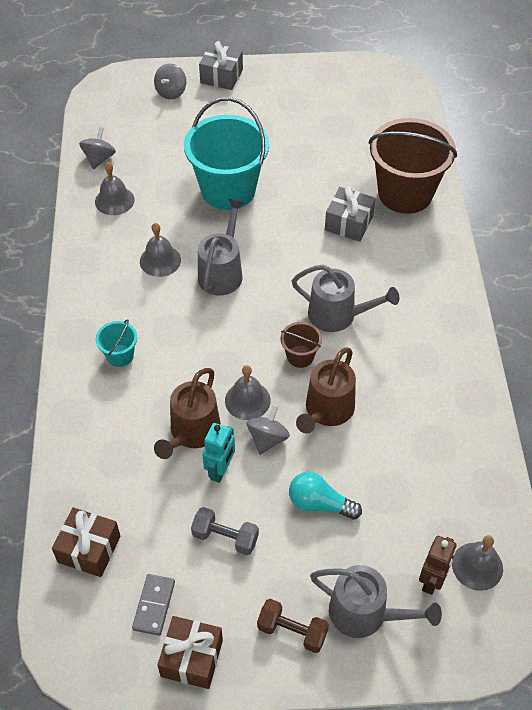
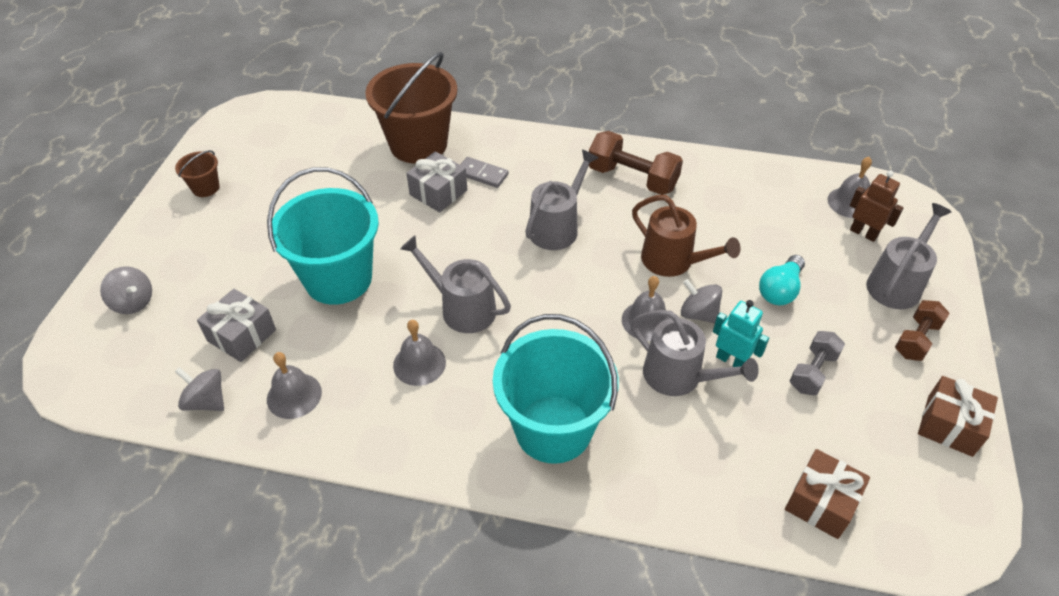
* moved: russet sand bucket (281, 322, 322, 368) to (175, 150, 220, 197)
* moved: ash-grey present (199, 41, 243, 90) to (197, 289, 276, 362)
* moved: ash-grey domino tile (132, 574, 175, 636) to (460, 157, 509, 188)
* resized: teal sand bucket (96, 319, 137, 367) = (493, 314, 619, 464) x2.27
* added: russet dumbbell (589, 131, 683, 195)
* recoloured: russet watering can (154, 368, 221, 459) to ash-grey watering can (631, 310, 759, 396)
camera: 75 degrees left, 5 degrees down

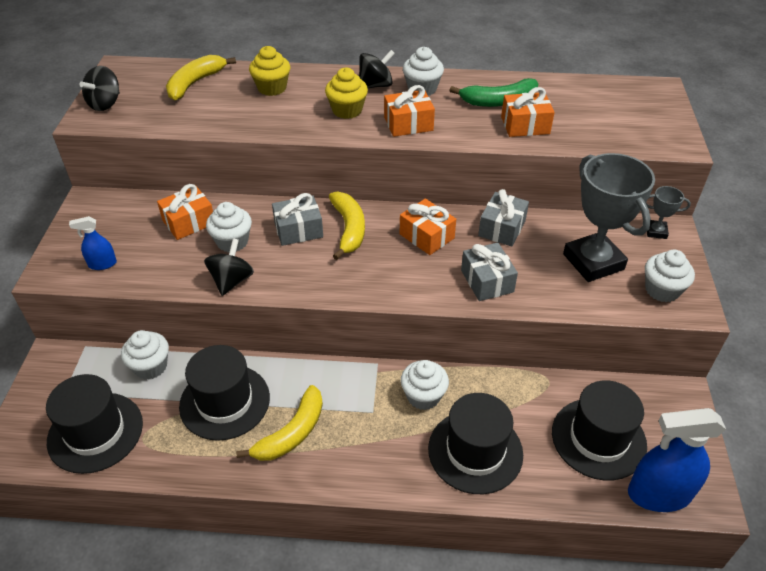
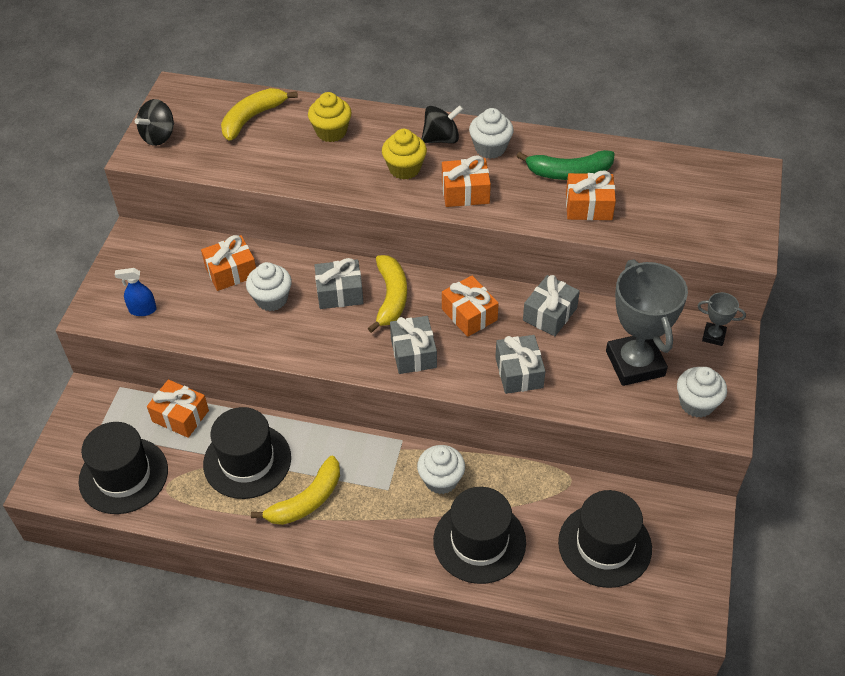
* replaced: pure white fairy cake (121, 330, 169, 380) to orange-coloured present (147, 379, 209, 438)
* added: ash-grey present (390, 316, 437, 374)
* removed: black spinning top (204, 238, 254, 296)
* removed: royal blue sprayer (628, 408, 726, 512)
camera: 10 degrees right, 5 degrees up

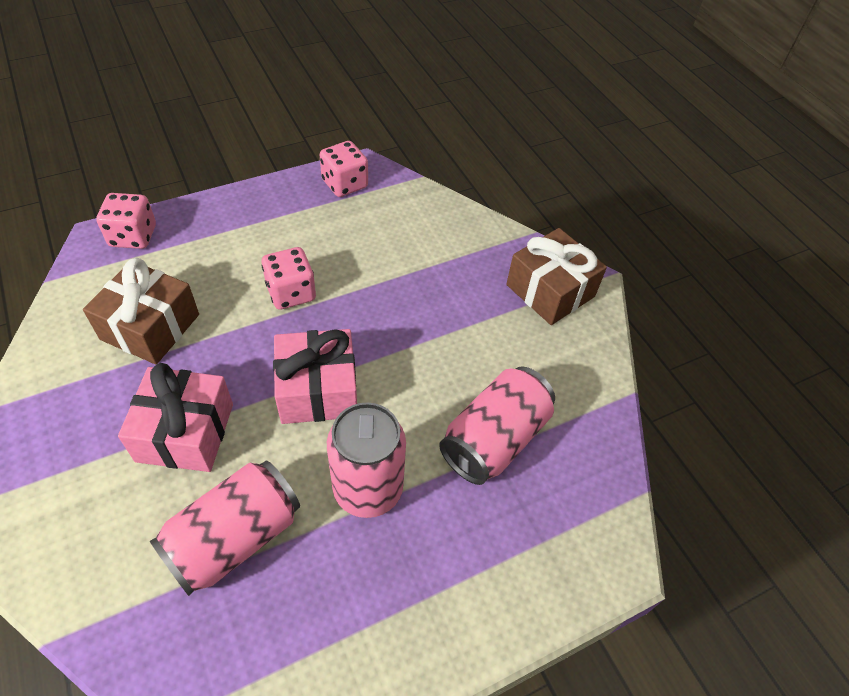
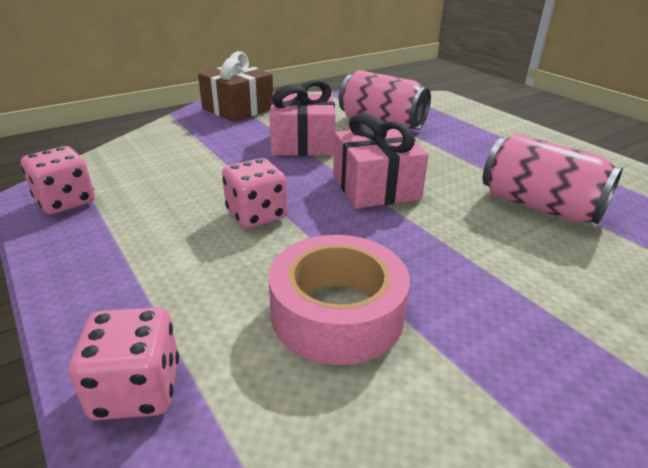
* moved: pink present (118, 363, 233, 472) to (269, 80, 336, 156)
* replaced: russet present (83, 258, 199, 365) to pink sticky tape (269, 235, 410, 365)
* removed: pink soda can (327, 402, 406, 518)
camera: 95 degrees left, 20 degrees down

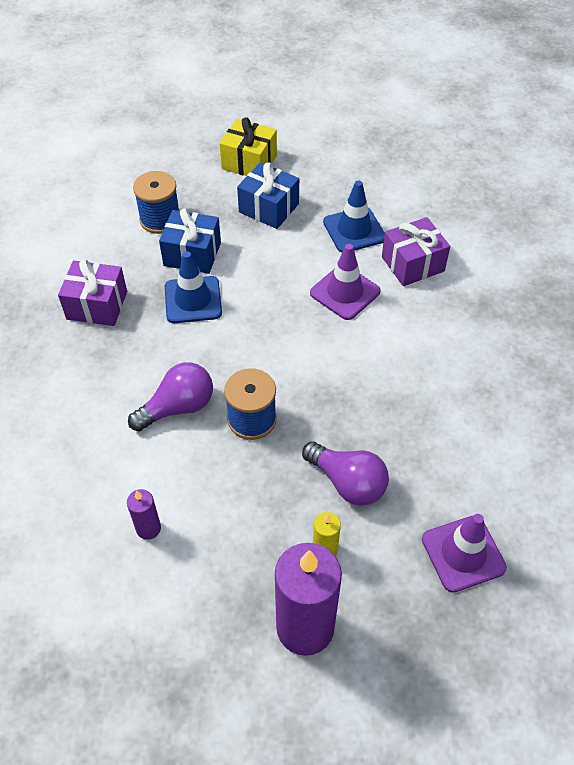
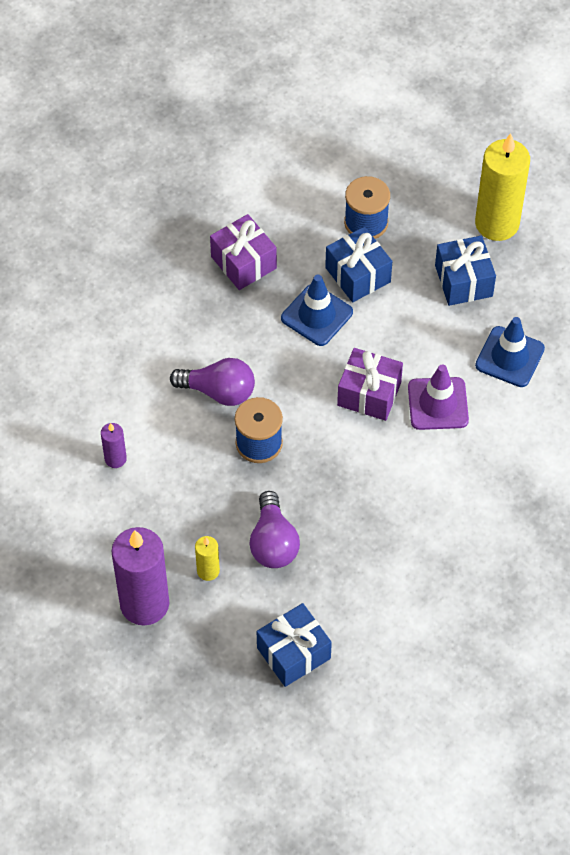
* replaced: violet traffic cone (422, 514, 507, 593) to royal blue present (257, 603, 332, 687)
* moved: violet present (382, 217, 450, 286) to (337, 348, 403, 421)
* replaced: yellow present (219, 117, 277, 176) to yellow wax candle (475, 133, 530, 241)
camera: 45 degrees right, 5 degrees up

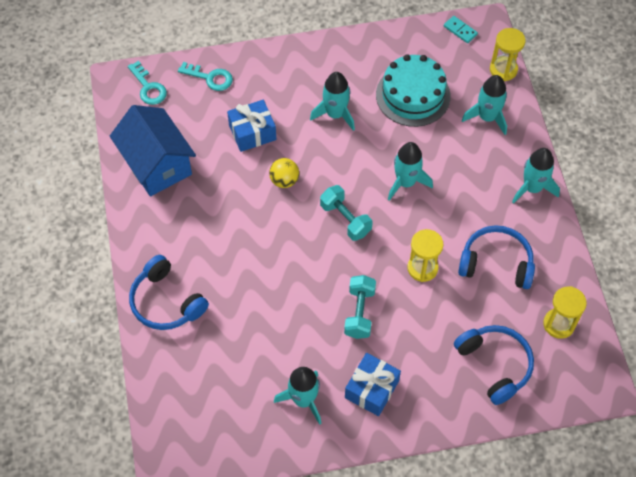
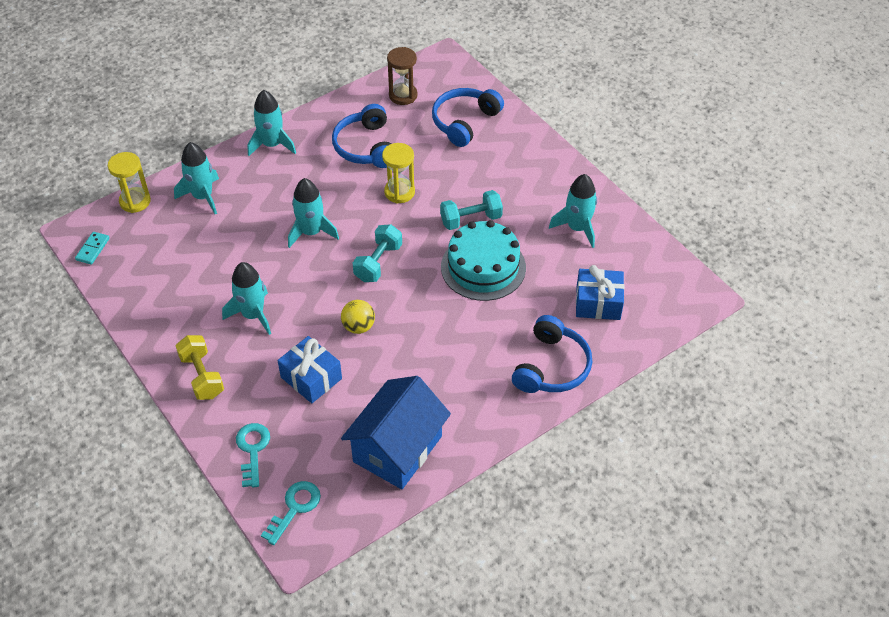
* added: yellow dumbbell (176, 335, 224, 400)
* recoloured: yellow sand timer (543, 286, 587, 339) to russet sand timer (387, 47, 418, 105)
* moved: teal gateau (376, 54, 450, 127) to (441, 220, 526, 301)
* moved: royal blue present (345, 353, 401, 416) to (576, 265, 624, 320)
camera: 115 degrees left, 10 degrees down

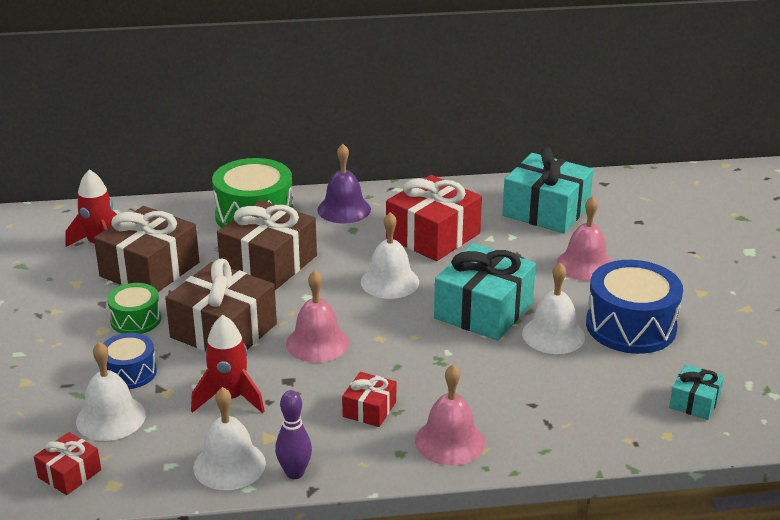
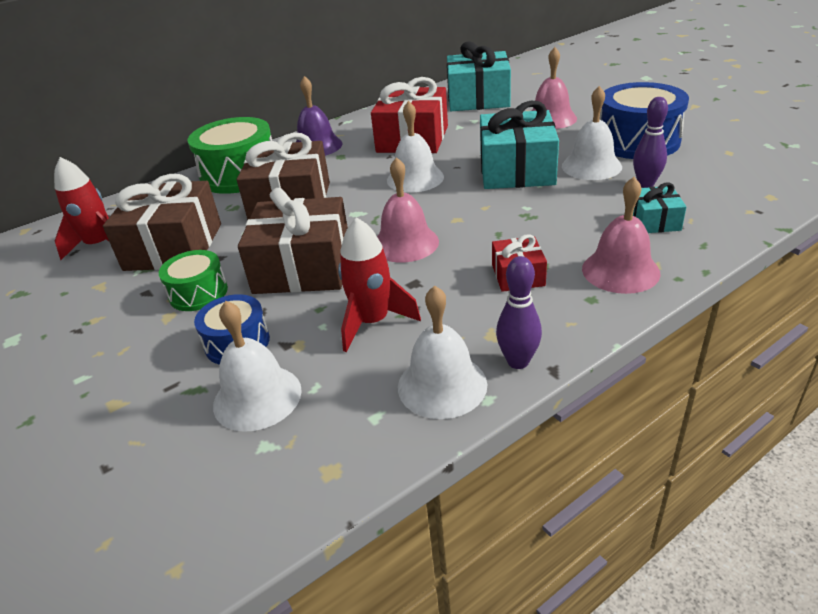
* added: violet skittle (633, 97, 668, 188)
* moved: teal present (669, 364, 724, 420) to (633, 183, 686, 233)
* removed: crimson present (34, 432, 101, 495)
camera: 25 degrees left, 5 degrees up

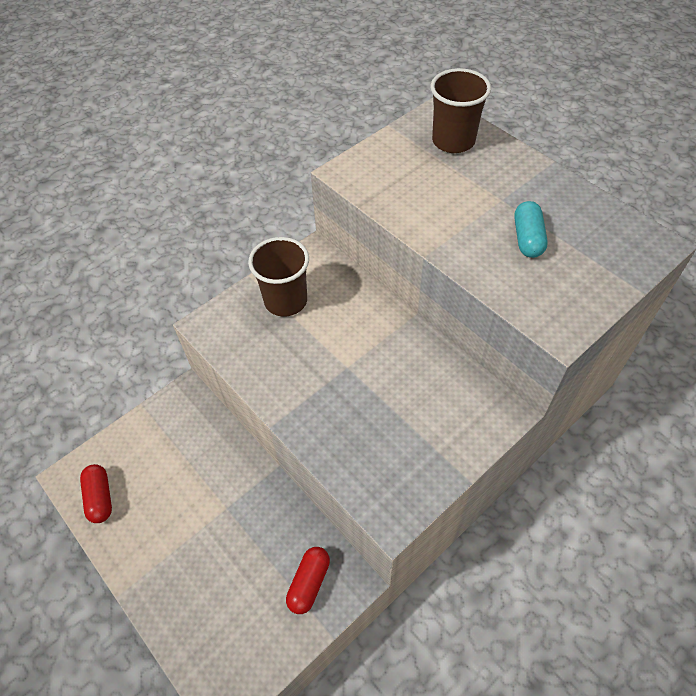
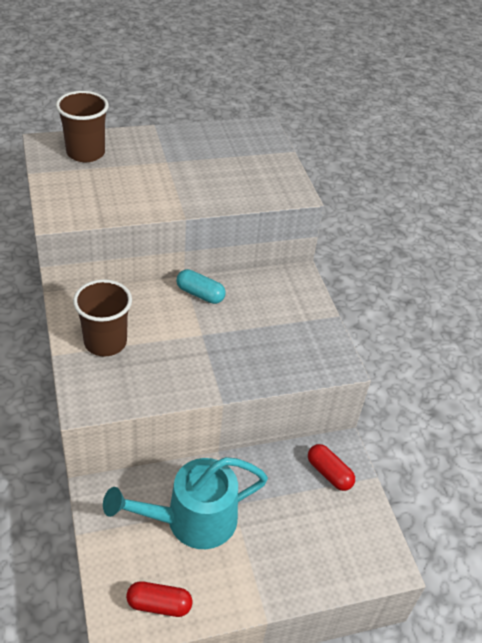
* added: teal watering can (103, 457, 268, 549)
* moved: teal pill shape (514, 201, 548, 258) to (176, 269, 226, 304)
camera: 70 degrees left, 10 degrees down

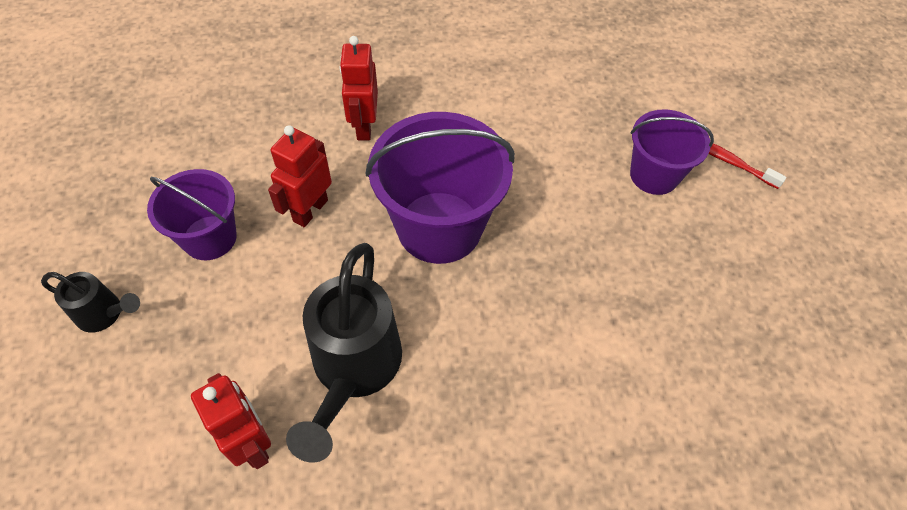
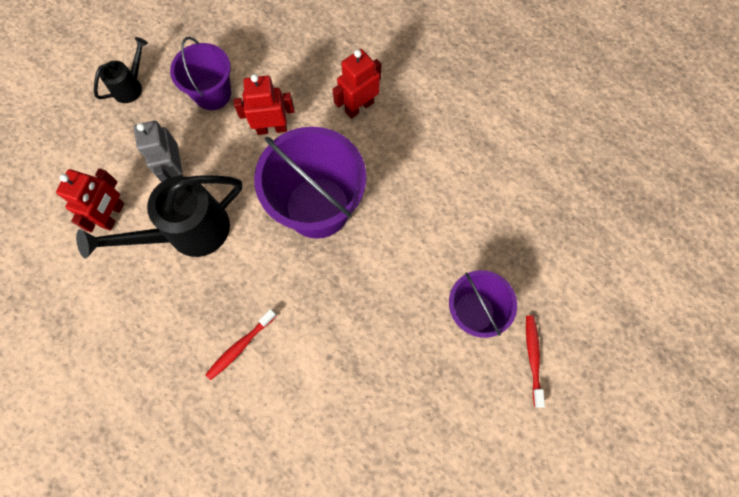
* turned: black watering can (41, 272, 140, 332) = (94, 37, 148, 103) 120 degrees counterclockwise
* added: ash-grey robot (134, 121, 183, 182)
* added: crimson toothbrush (205, 309, 277, 380)
camera: 55 degrees right, 15 degrees up

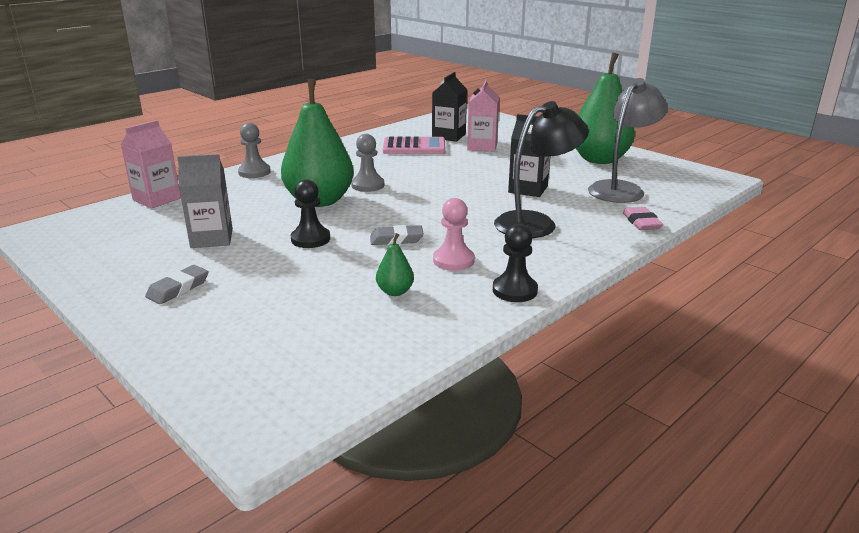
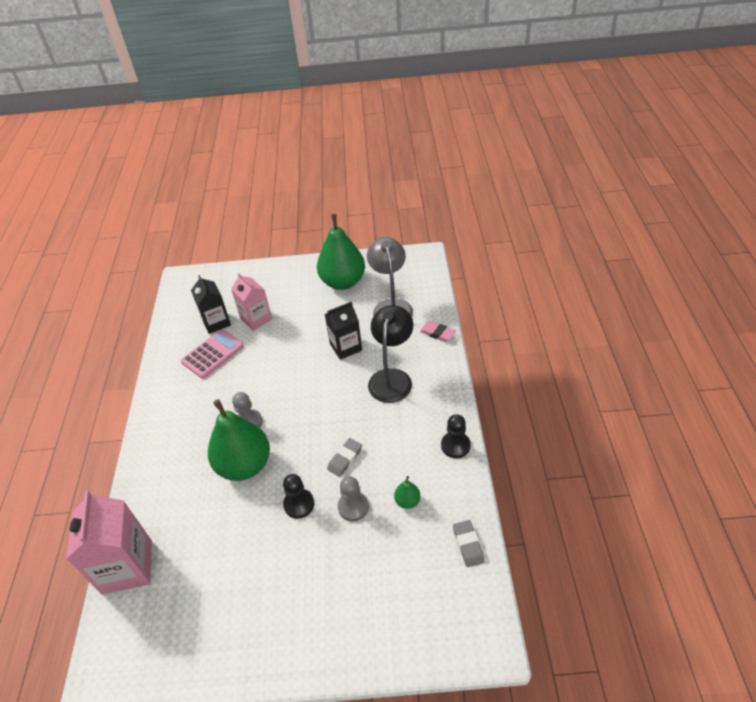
* resized: pink milk carton (121, 120, 181, 208) = (66, 490, 152, 595) x1.52
* moved: ash-grey chess pawn (238, 123, 271, 178) to (338, 476, 369, 521)
* moved: ash-grey gum eraser (145, 265, 209, 304) to (453, 520, 484, 567)
* removed: ash-grey milk carton (177, 154, 233, 248)
* removed: pink chess pawn (433, 198, 475, 271)
camera: 45 degrees left, 20 degrees up

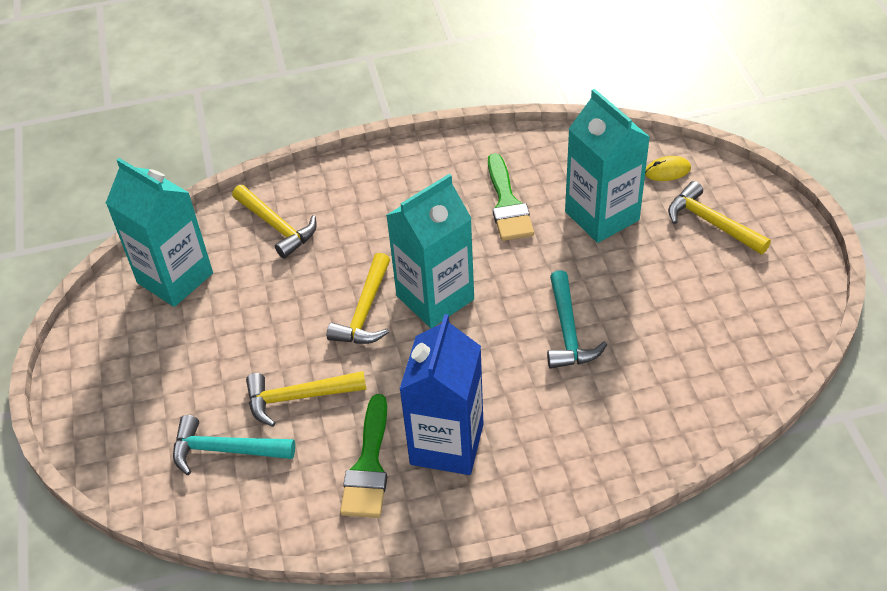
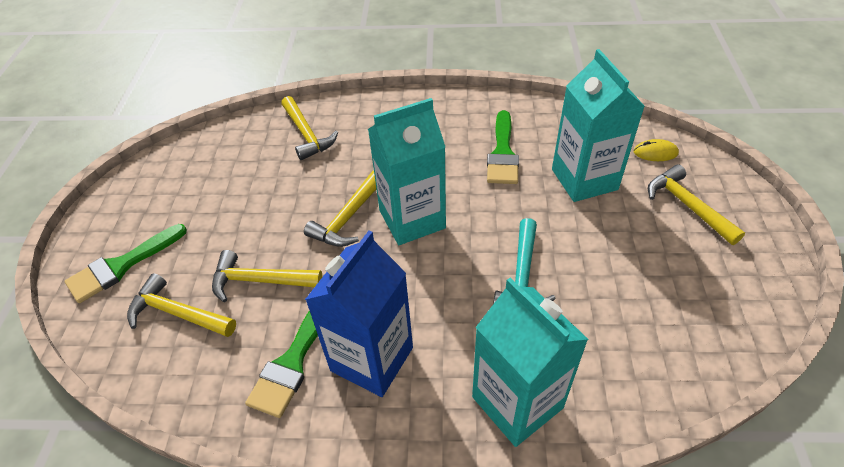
* added: emerald paint brush (65, 224, 187, 303)
* recoloured: teal hammer (173, 415, 295, 475) to yellow hammer (127, 273, 236, 337)
* moved: teal milk carton (106, 158, 213, 307) to (472, 278, 589, 447)
camera: 15 degrees right, 0 degrees up

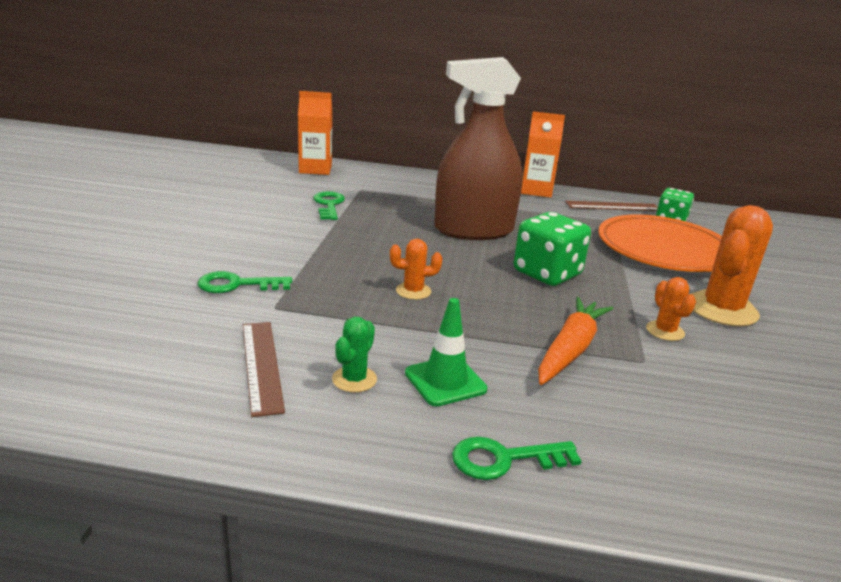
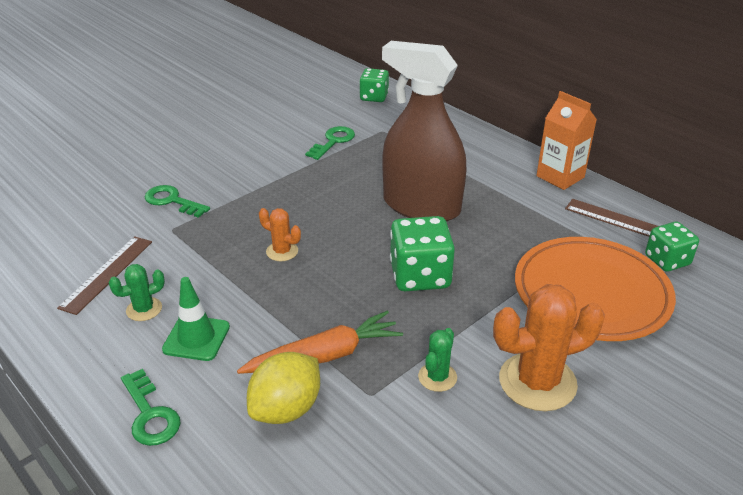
* turned: emerald key (452, 437, 582, 480) = (121, 369, 181, 446) 150 degrees counterclockwise
* added: yellow lemon (247, 352, 320, 424)
* replaced: orange-coloured milk carton (298, 91, 332, 175) to emerald game die (359, 68, 389, 102)
* recoloured: orange-coloured prickly plant (646, 277, 696, 341) to emerald prickly plant (418, 328, 457, 392)
camera: 40 degrees right, 10 degrees up

